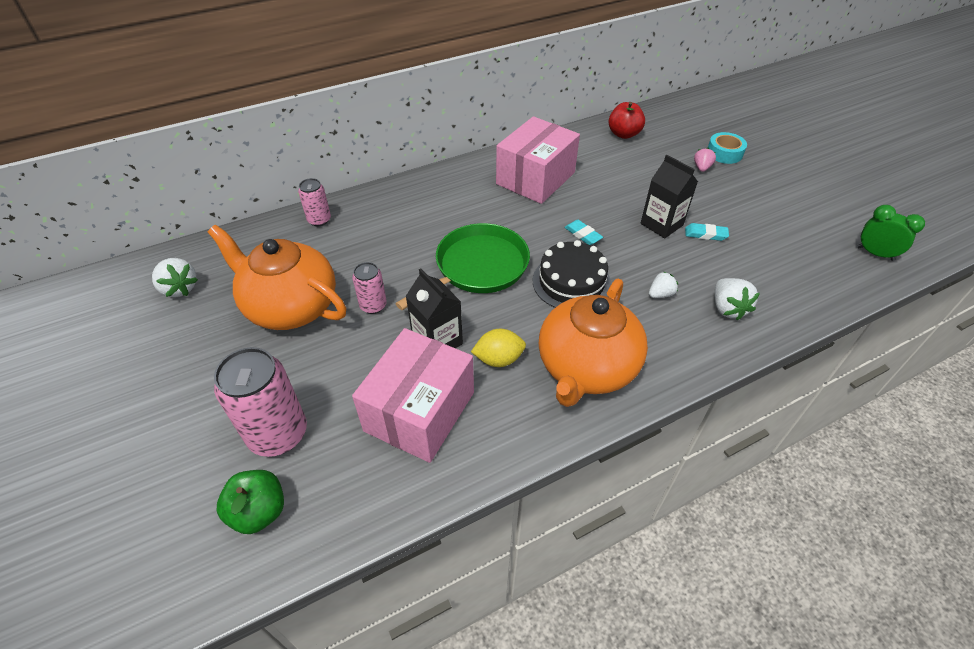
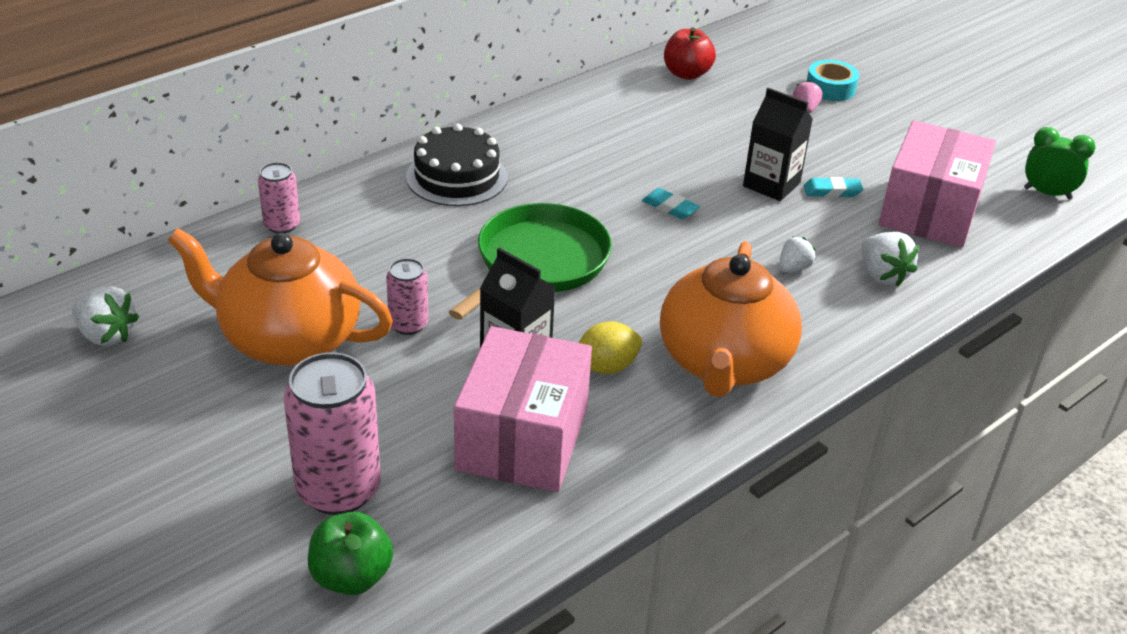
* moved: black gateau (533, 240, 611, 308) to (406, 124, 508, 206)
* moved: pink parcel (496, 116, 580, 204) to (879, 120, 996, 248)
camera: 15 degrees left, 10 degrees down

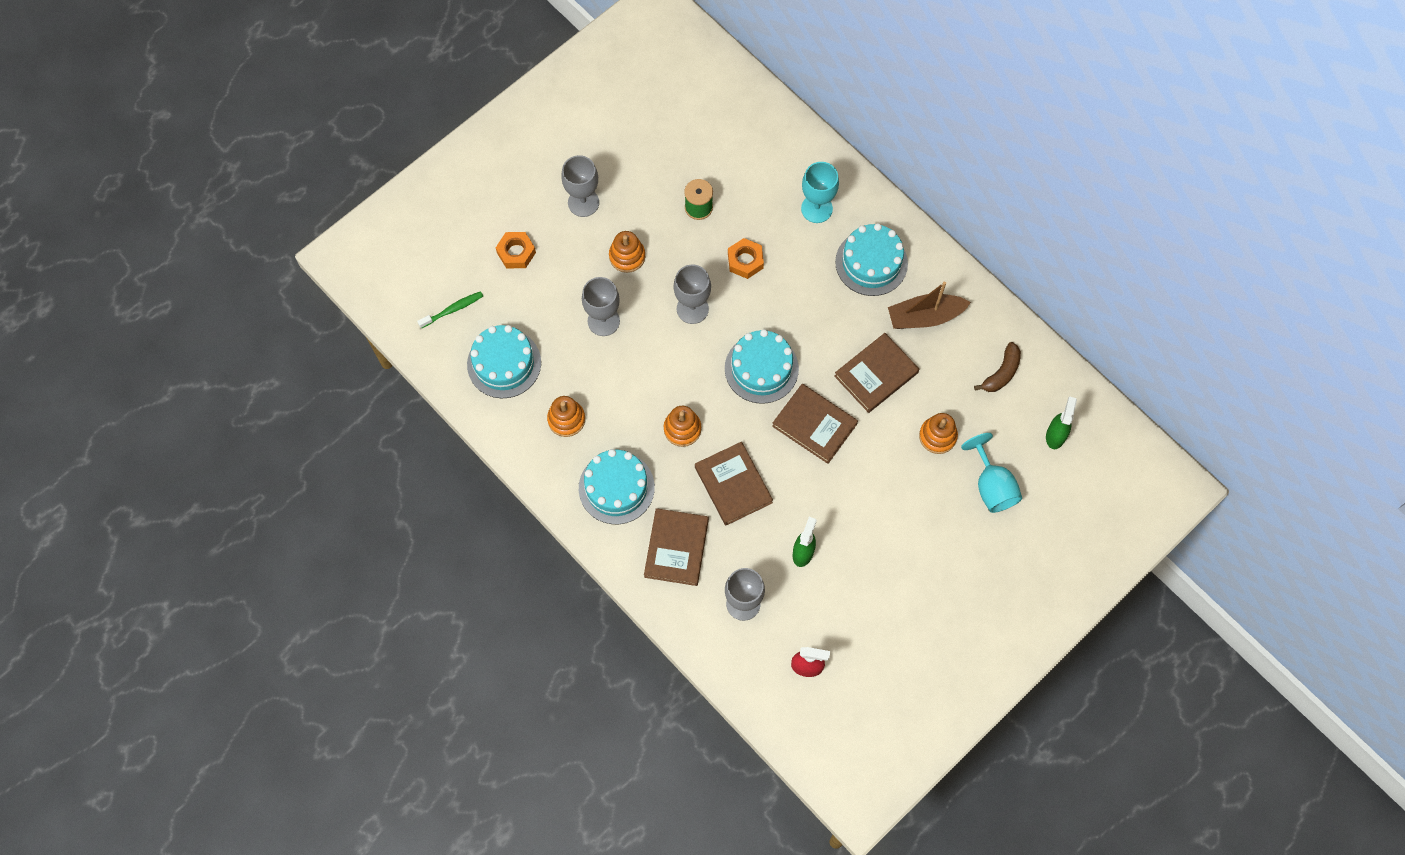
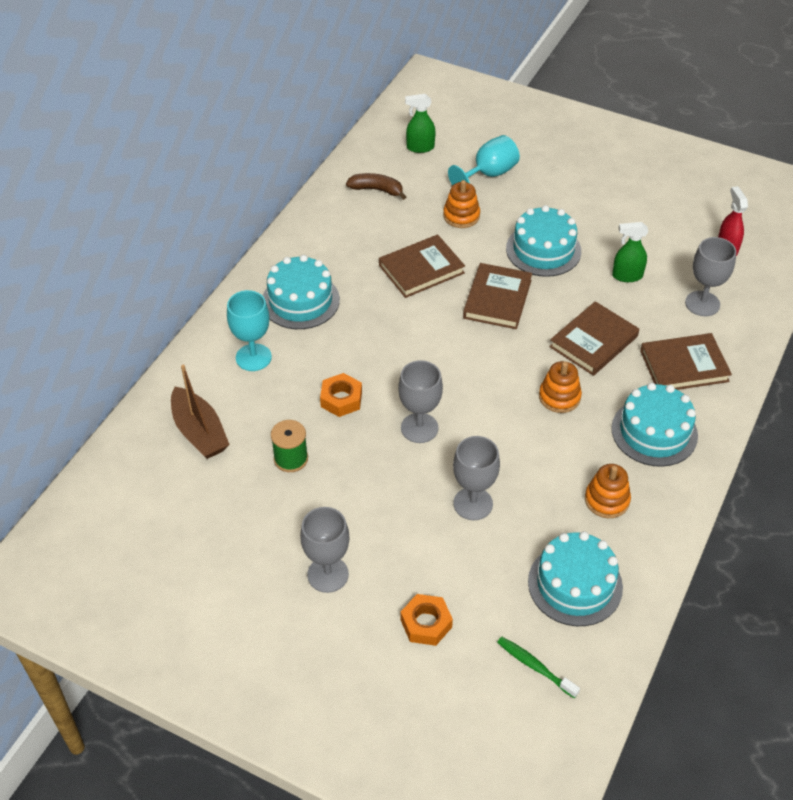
* moved: russet toy boat (888, 282, 971, 329) to (171, 365, 230, 459)
* turned: russet hardcover (834, 333, 919, 413) = (379, 234, 465, 298) 60 degrees counterclockwise
* moved: teal gateau (725, 329, 799, 404) to (506, 205, 581, 277)
* removed: orange-coloured stacking rings (609, 231, 645, 273)
camera: 110 degrees left, 20 degrees down

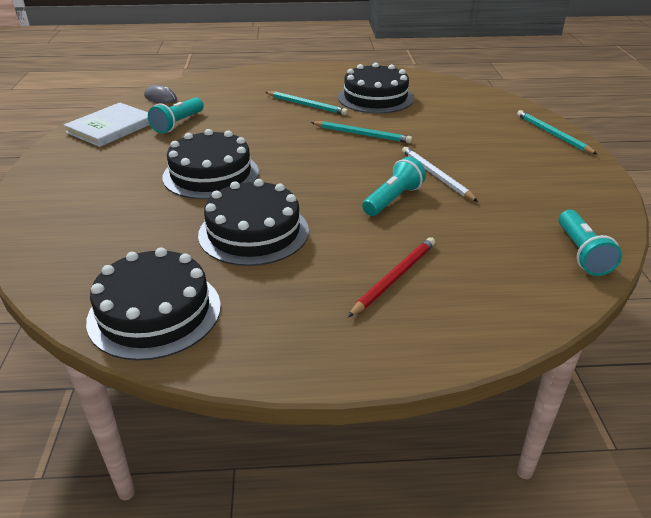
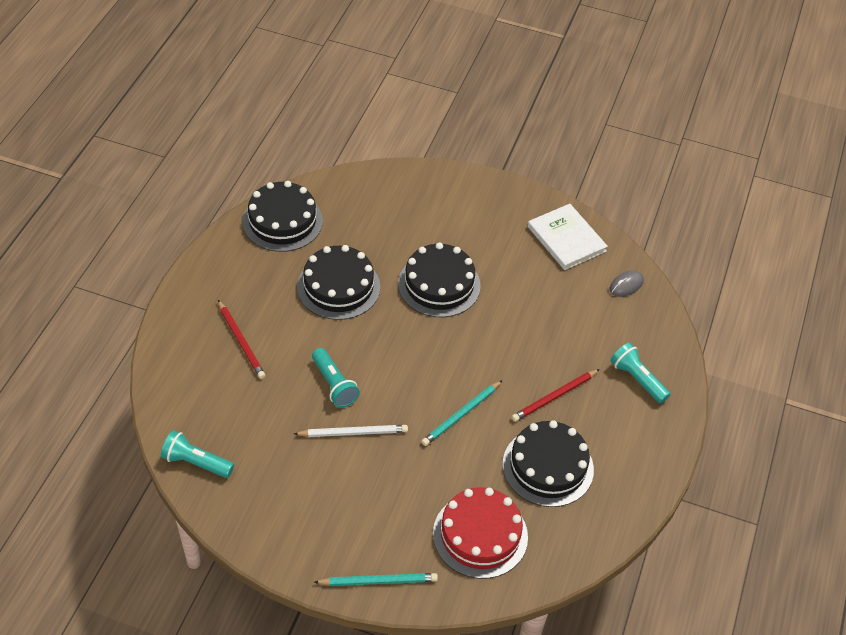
* added: crimson gateau (433, 487, 528, 579)
* recoloured: teal lead pencil (266, 91, 348, 115) to crimson lead pencil (512, 369, 600, 422)
* moved: teal flashlight (148, 97, 204, 133) to (610, 343, 670, 404)
camera: 110 degrees right, 15 degrees up

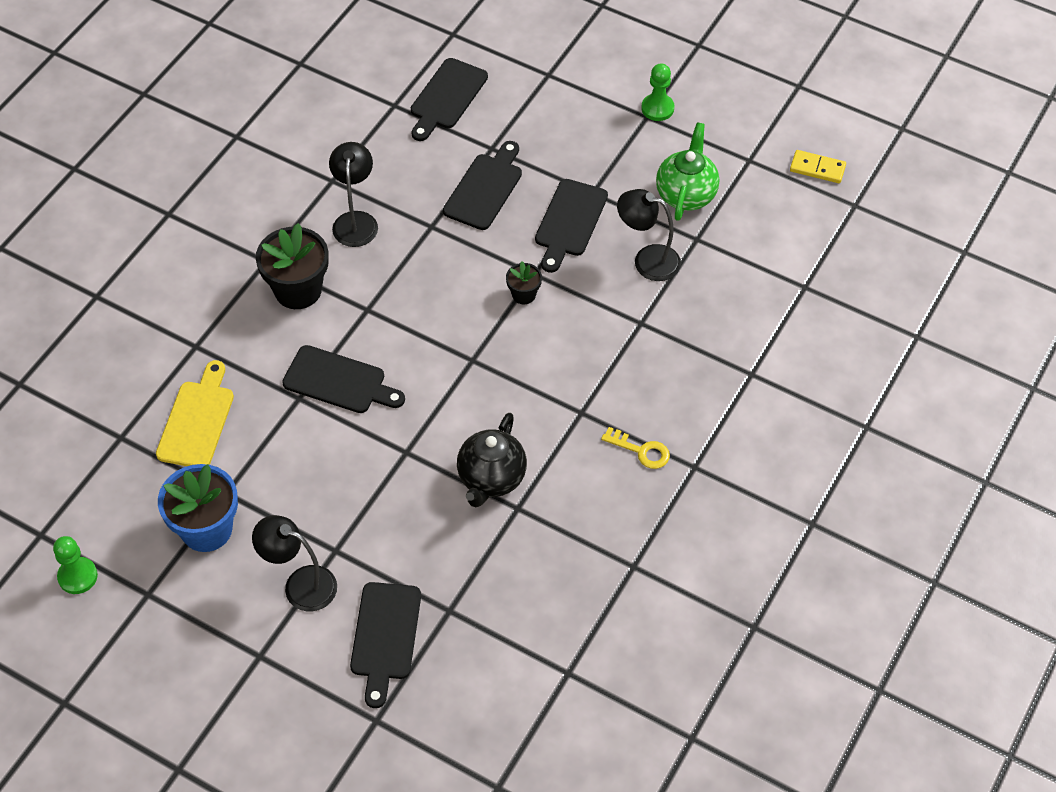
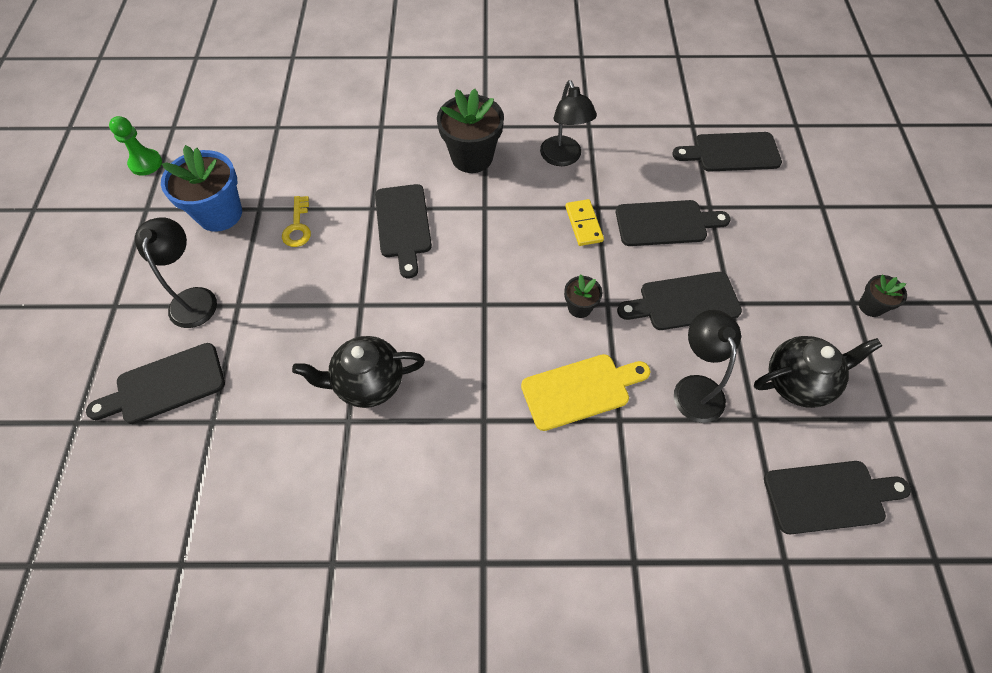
* moved: yellow key (601, 427, 670, 469) to (282, 196, 311, 247)
* moved: yellow cutting board (156, 360, 234, 466) to (521, 354, 650, 431)
* turned: black reading lamp (329, 142, 378, 247) = (540, 80, 597, 166) 105 degrees clockwise
* moved: yellow domino tile (790, 150, 846, 183) to (565, 199, 604, 246)
* recoloured: emerald tea pot (656, 122, 719, 221) to black tea pot (754, 336, 882, 408)
* added: black cutting board (764, 461, 911, 535)
* replaced: emerald chess pawn (641, 64, 675, 121) to black plant pot (859, 274, 907, 317)
camera: 60 degrees right, 5 degrees up

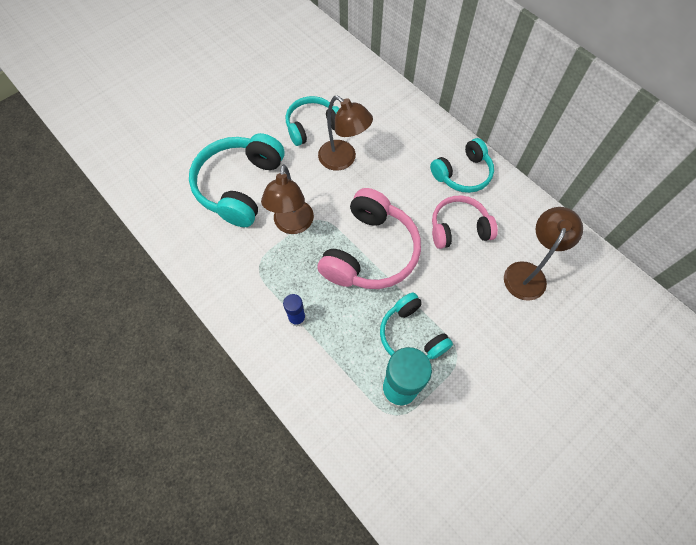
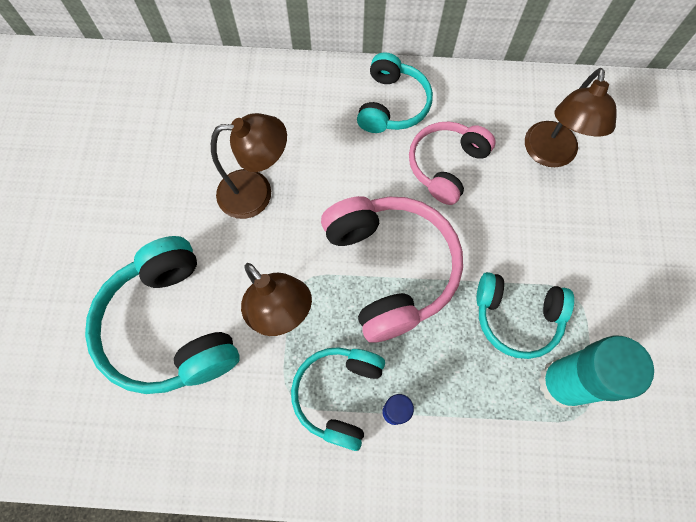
* moved: teal headset (286, 96, 339, 146) to (291, 347, 385, 451)
* turned: russet reading lamp (504, 207, 583, 301) = (525, 68, 617, 167) 150 degrees counterclockwise
camera: 45 degrees left, 5 degrees up

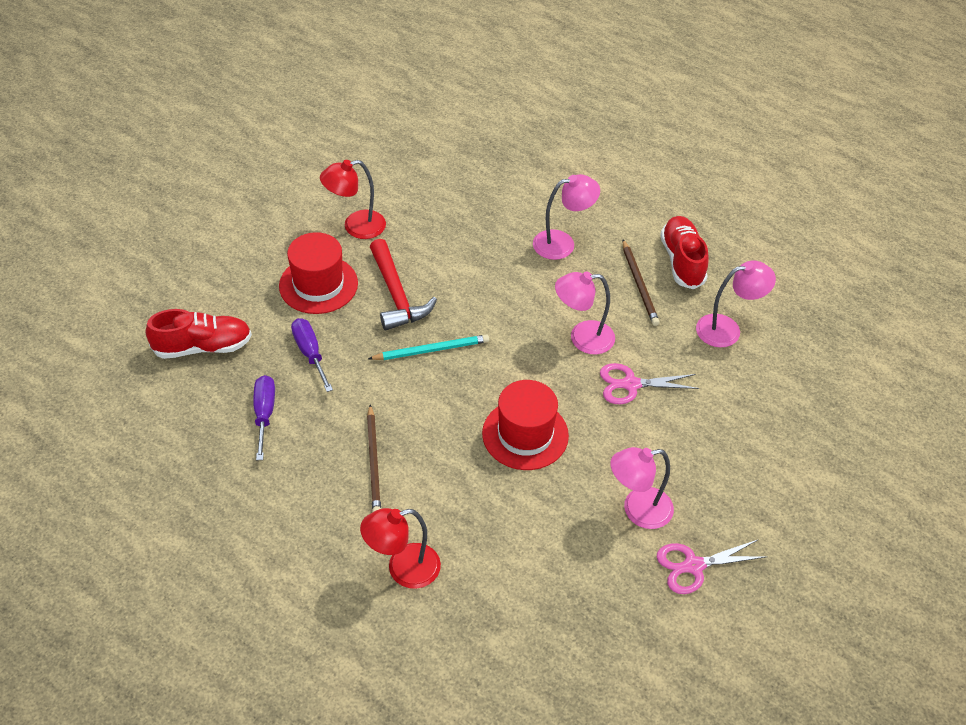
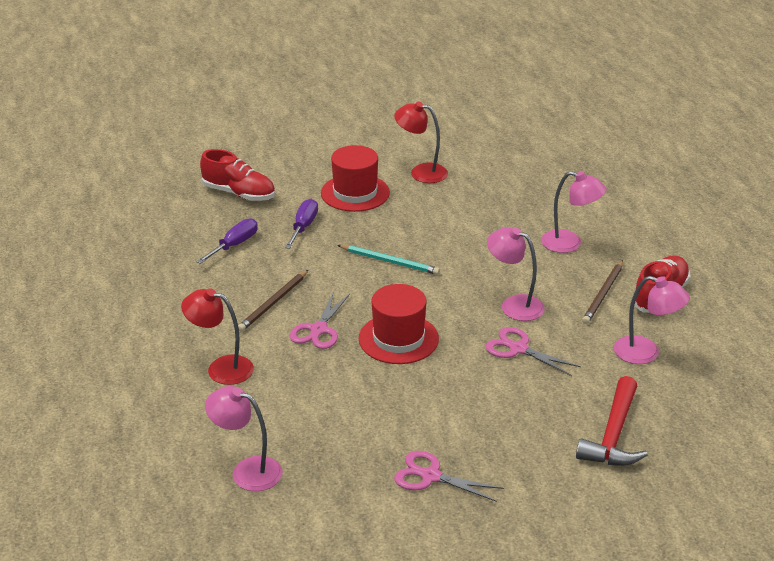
* moved: pink reading lamp (610, 447, 674, 529) to (205, 386, 283, 491)
* added: pink pair of scissors (289, 291, 350, 349)
* moved: crimson hammer (370, 239, 437, 331) to (576, 376, 648, 466)
camera: 40 degrees right, 15 degrees down

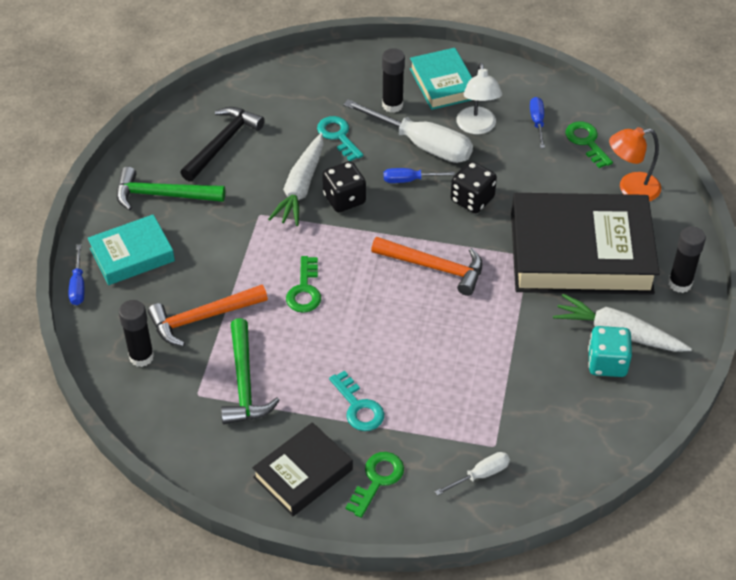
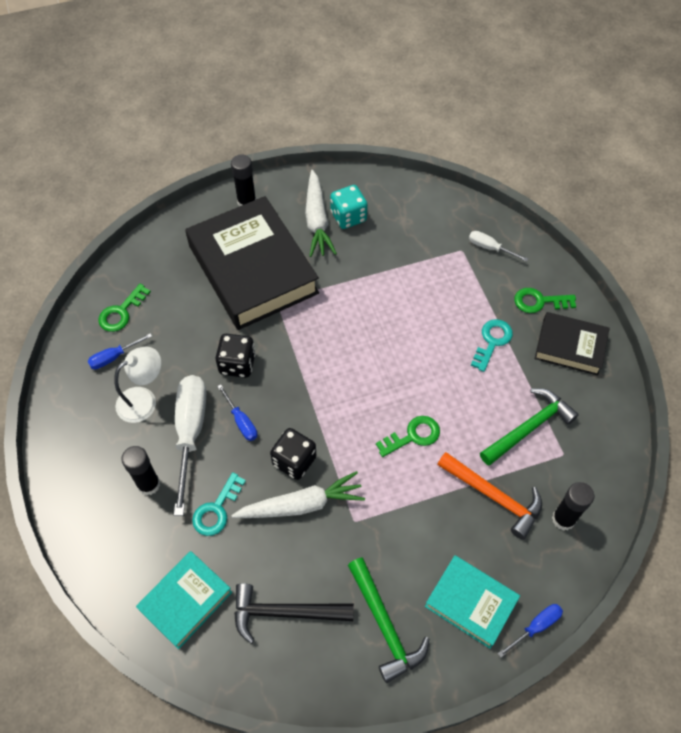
* moved: teal hardcover (410, 48, 472, 110) to (136, 551, 232, 649)
* removed: orange-coloured hammer (371, 237, 483, 296)
* removed: orange-coloured reading lamp (609, 127, 661, 201)
camera: 120 degrees left, 10 degrees up

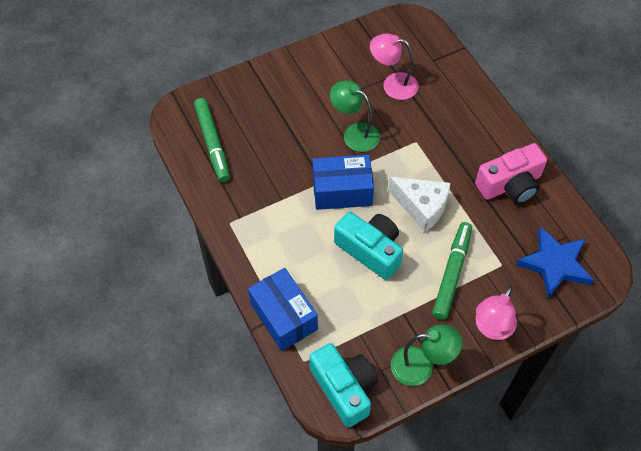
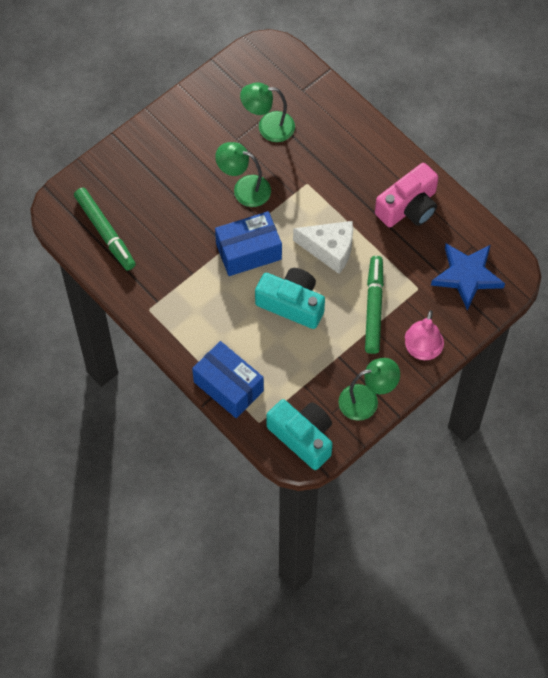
* recoloured: pink reading lamp (370, 33, 418, 100) to emerald reading lamp (240, 83, 295, 142)
camera: 15 degrees left, 5 degrees up

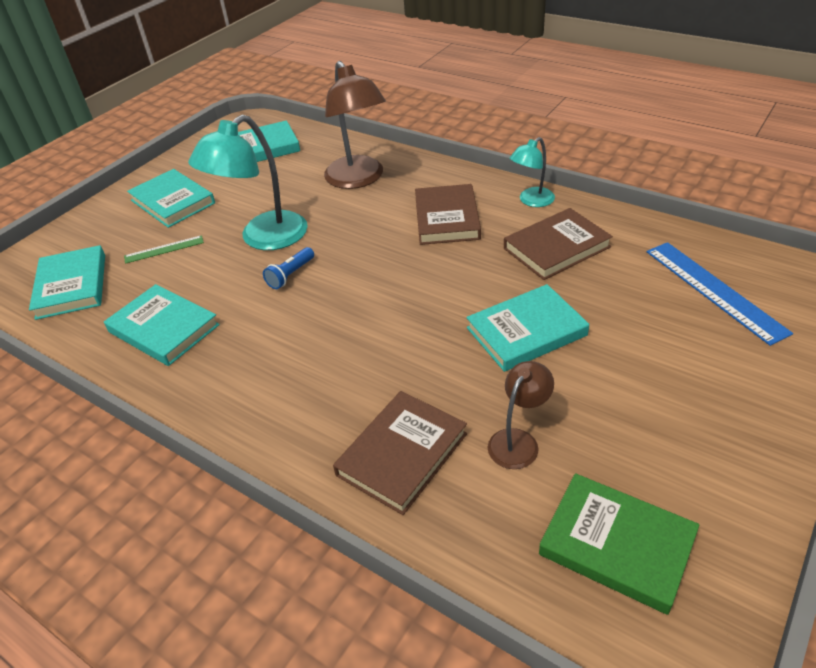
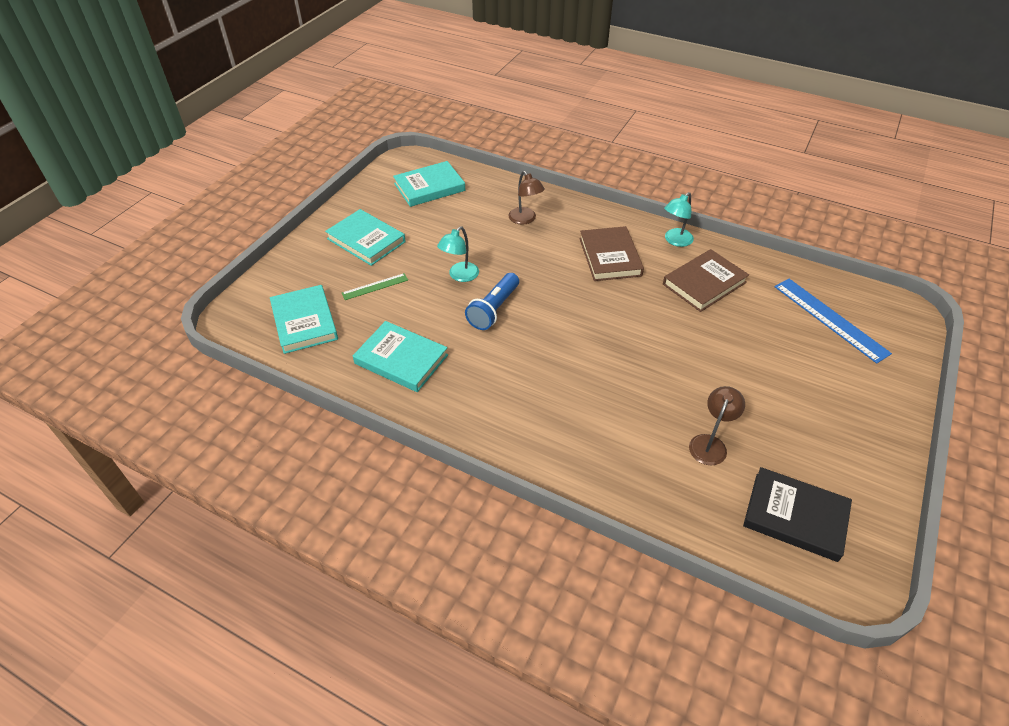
* resized: teal reading lamp (188, 115, 308, 250) = (437, 227, 479, 282) x0.54
* resized: royal blue flashlight (263, 247, 314, 289) = (465, 273, 519, 330) x1.54
* resized: russet reading lamp (324, 61, 386, 189) = (508, 171, 545, 225) x0.54
* recoloured: emerald hardcover (539, 473, 699, 615) to black hardcover (743, 467, 852, 562)
* removed: russet hardcover (333, 391, 467, 515)
* removed: teal hardcover (466, 284, 589, 372)
camera: 10 degrees left, 5 degrees up

